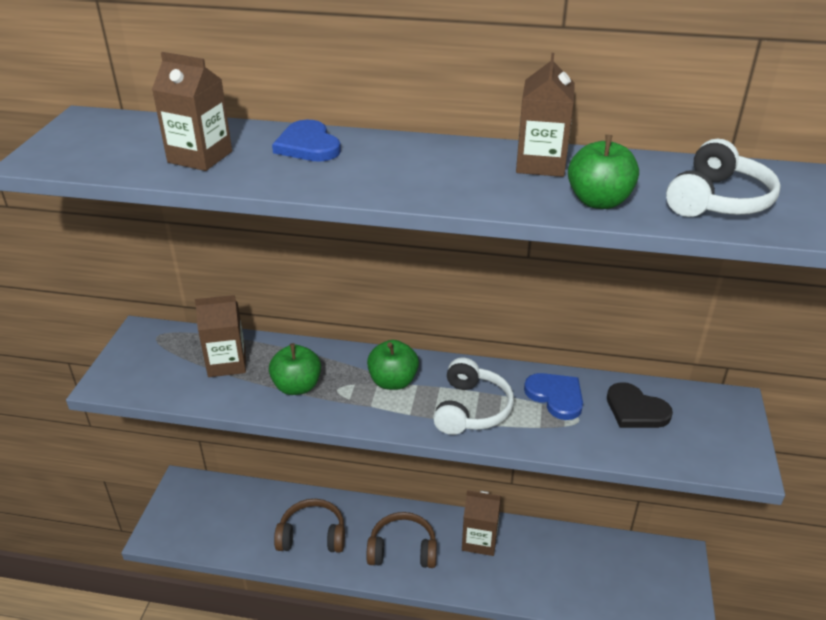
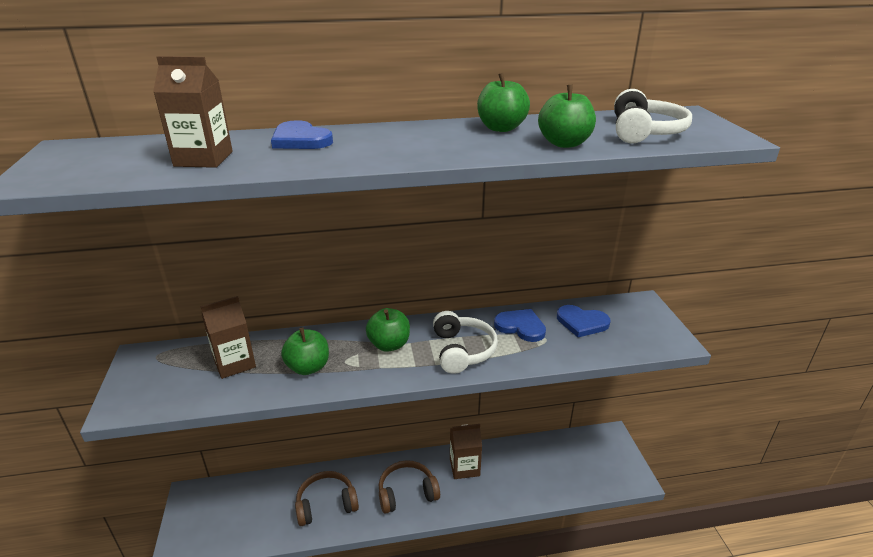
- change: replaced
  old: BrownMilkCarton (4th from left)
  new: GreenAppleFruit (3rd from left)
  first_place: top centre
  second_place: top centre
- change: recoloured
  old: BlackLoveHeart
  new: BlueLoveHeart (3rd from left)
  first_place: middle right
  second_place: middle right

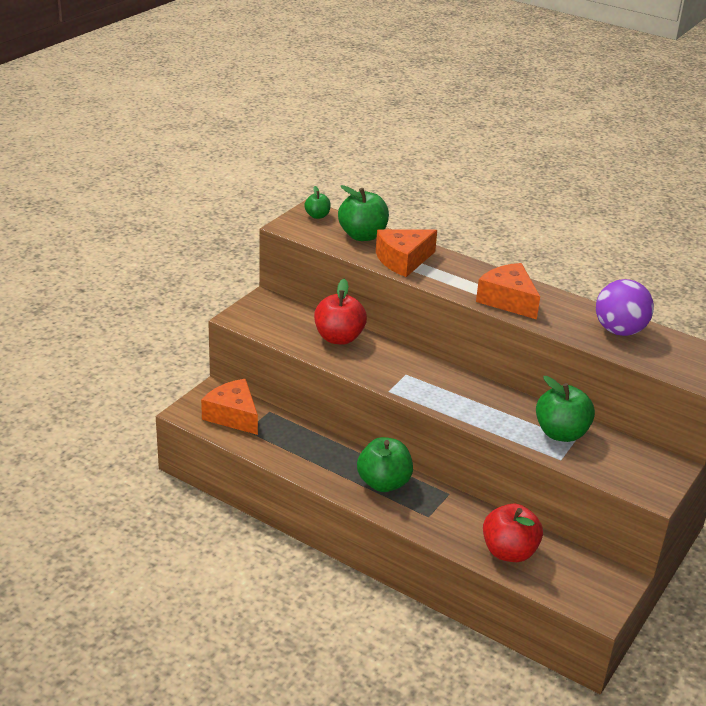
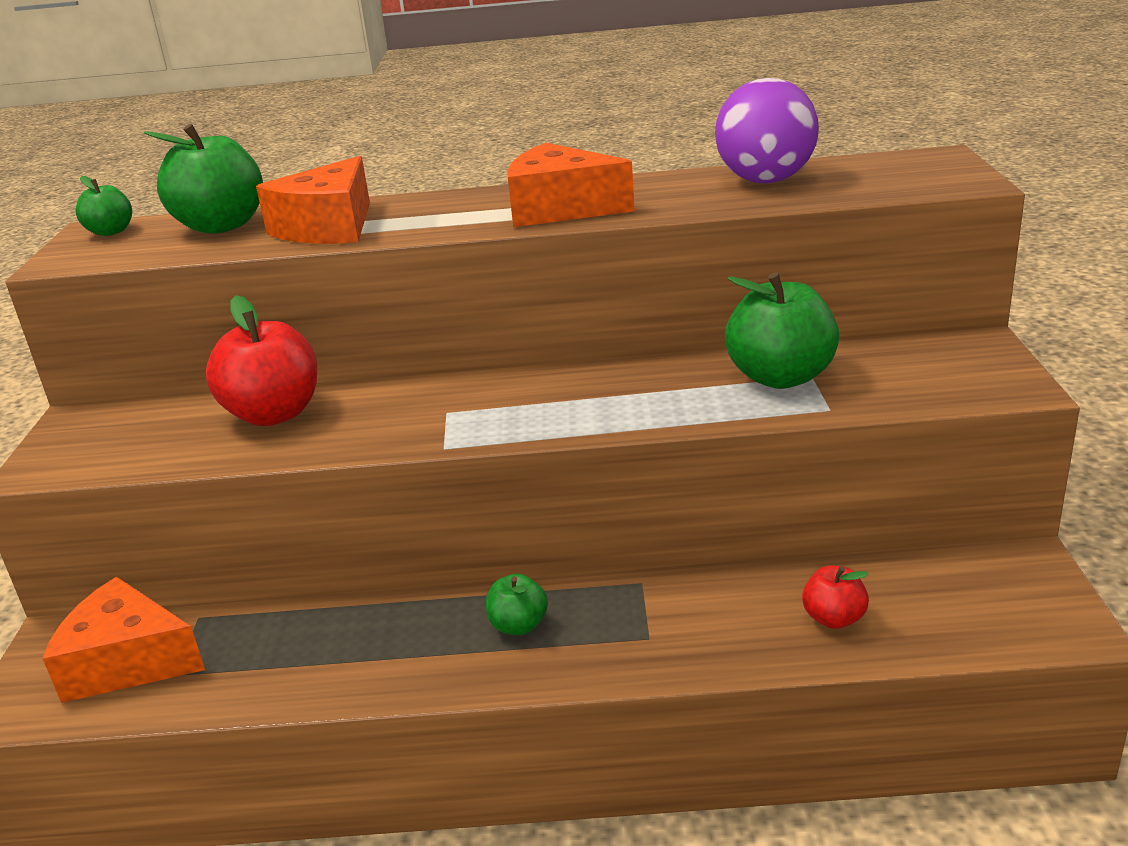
- change: resized
  old: GreenAppleFruit (3rd from left)
  first_place: centre
  second_place: bottom centre
  factor: 0.53
- change: resized
  old: ScarletAppleFruit (2nd from left)
  first_place: bottom right
  second_place: bottom right
  factor: 0.53

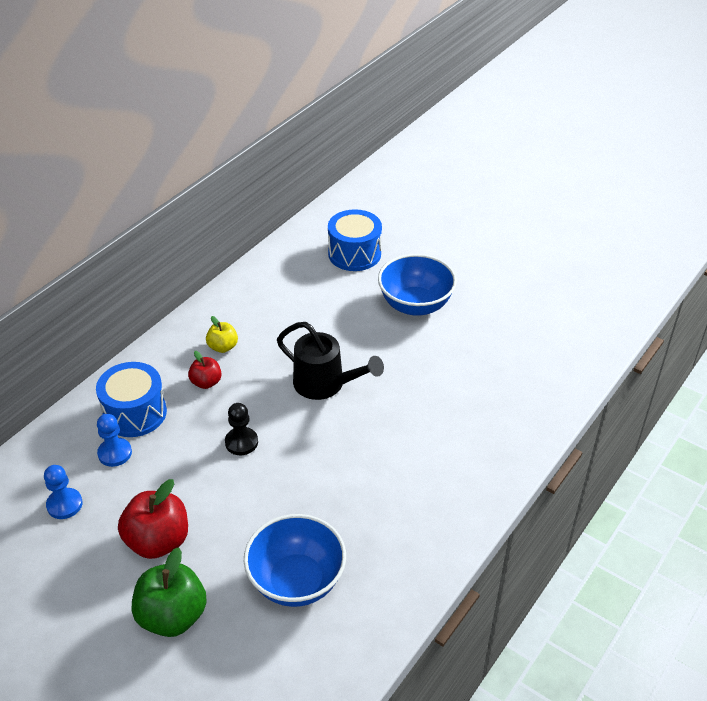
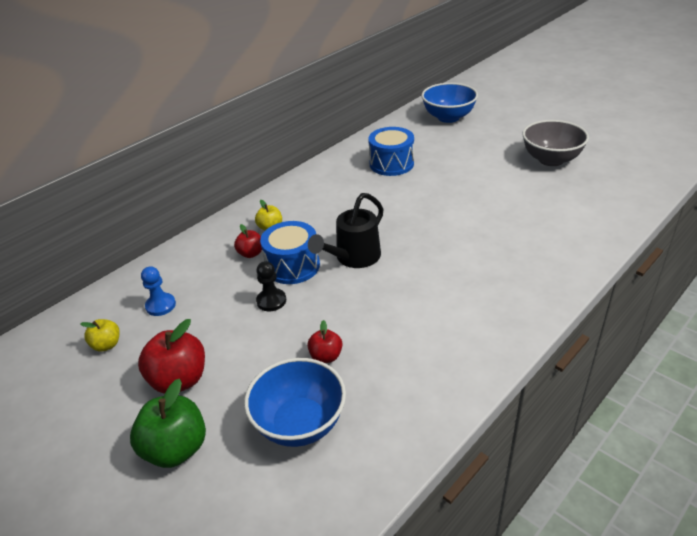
- change: replaced
  old: BluePawn (1st from left)
  new: BrightYellowAppleFruit (1st from left)
  first_place: bottom left
  second_place: middle left
- change: moved
  old: BlueSnareDrum (1st from left)
  first_place: middle left
  second_place: centre
- change: added
  new: ScarletAppleFruit (3rd from left)
  second_place: centre
- change: turned
  old: BlackWateringPot
  first_place: centre
  second_place: centre
  degrees: 90
- change: moved
  old: BlueServingBowl (2nd from left)
  first_place: centre
  second_place: top centre
- change: added
  new: AshGreyServingBowl
  second_place: top right

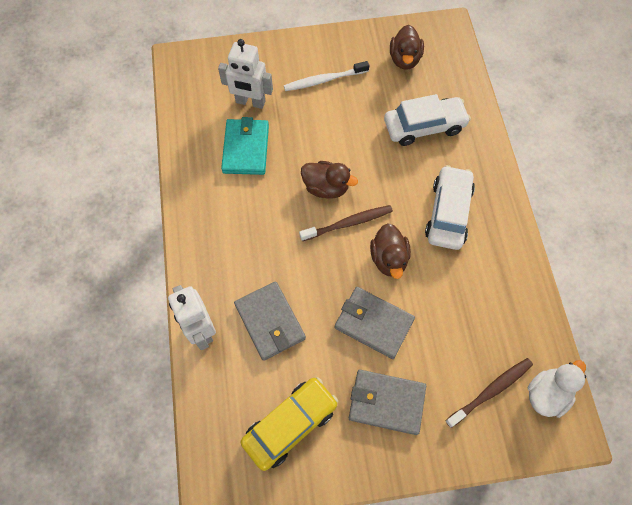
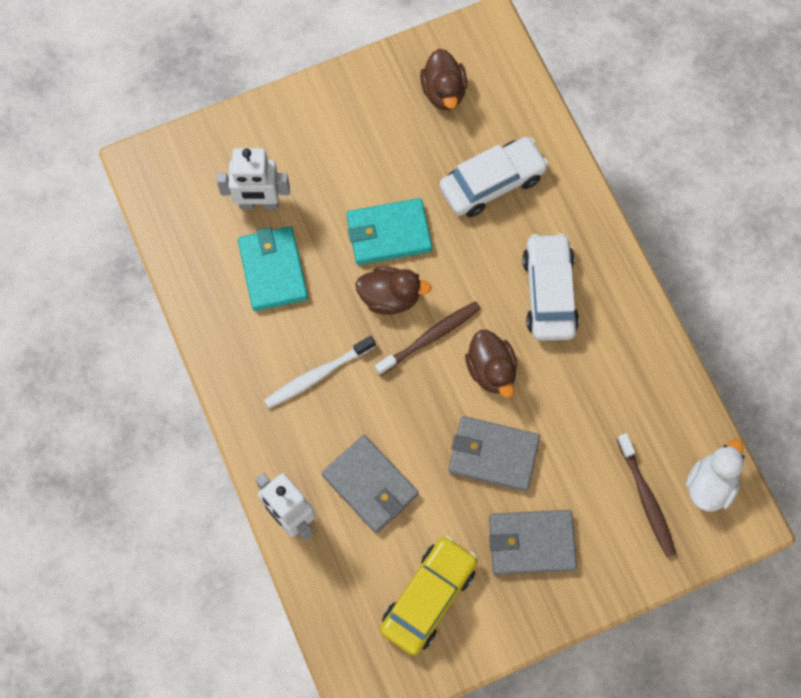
- change: moved
  old: WhiteToothBrush
  first_place: top centre
  second_place: centre
- change: added
  new: TealBillfold (2nd from left)
  second_place: top centre
- change: turned
  old: BrownToothBrush (2nd from left)
  first_place: bottom right
  second_place: bottom right
  degrees: 120

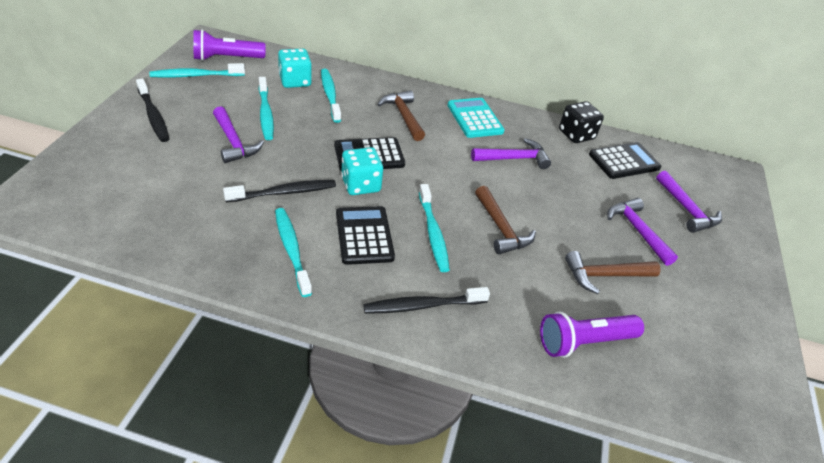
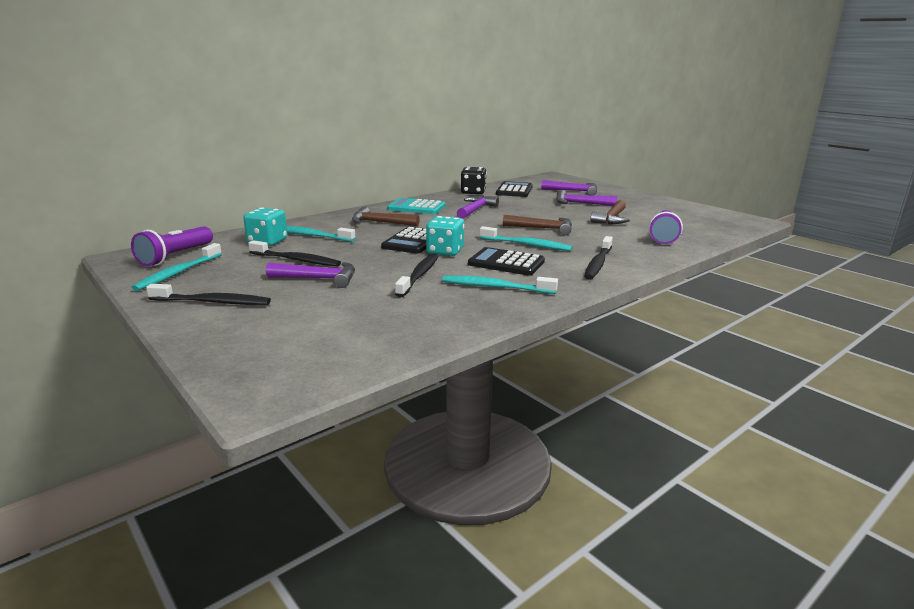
- change: recoloured
  old: TealToothBrush (2nd from left)
  new: BlackToothBrush (2nd from left)
  first_place: top left
  second_place: middle left

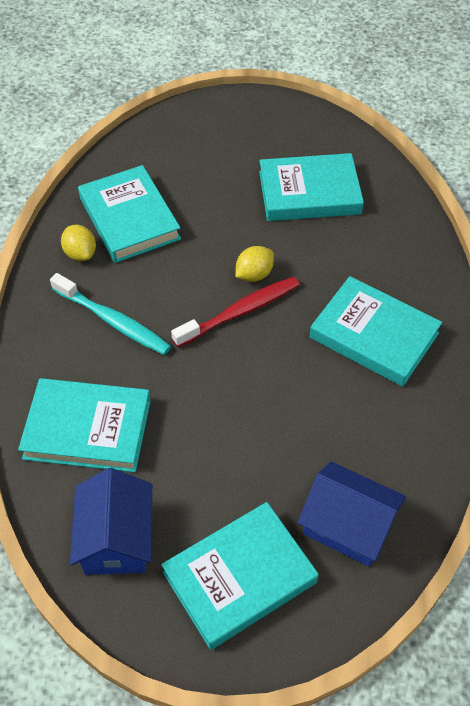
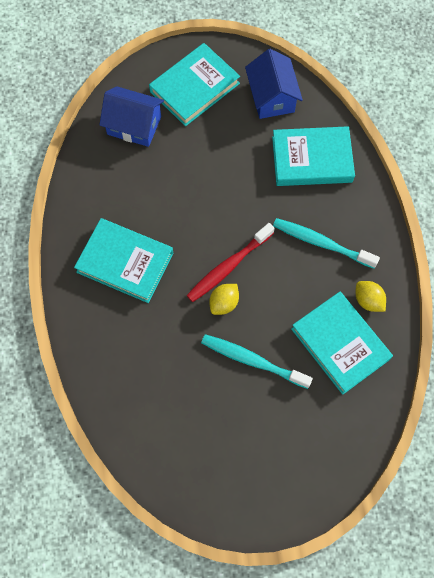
- change: added
  new: TealToothBrush (1st from left)
  second_place: centre
- change: removed
  old: TealHardcover (4th from left)
  first_place: top centre

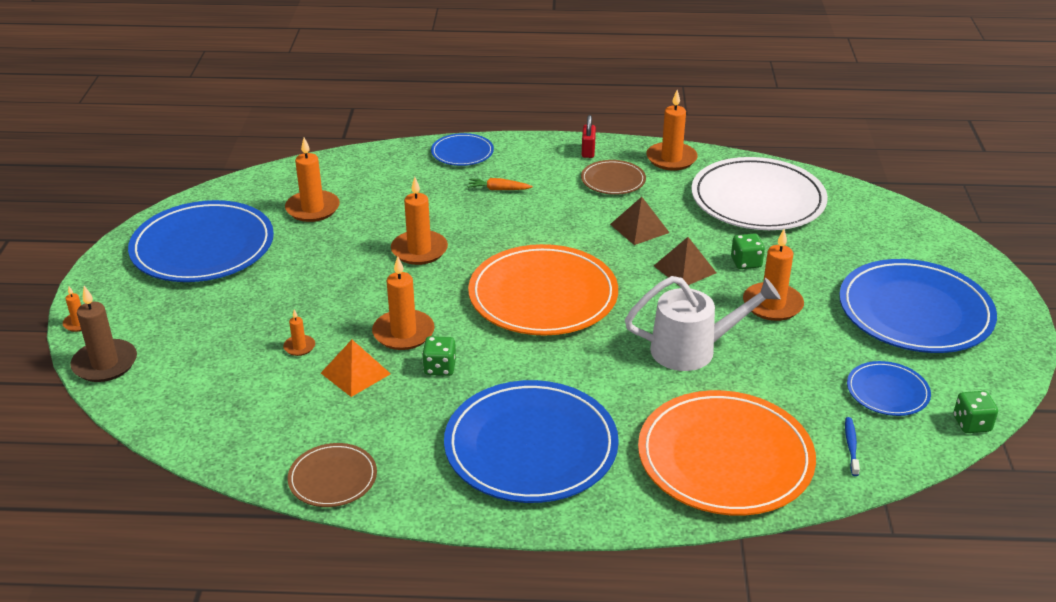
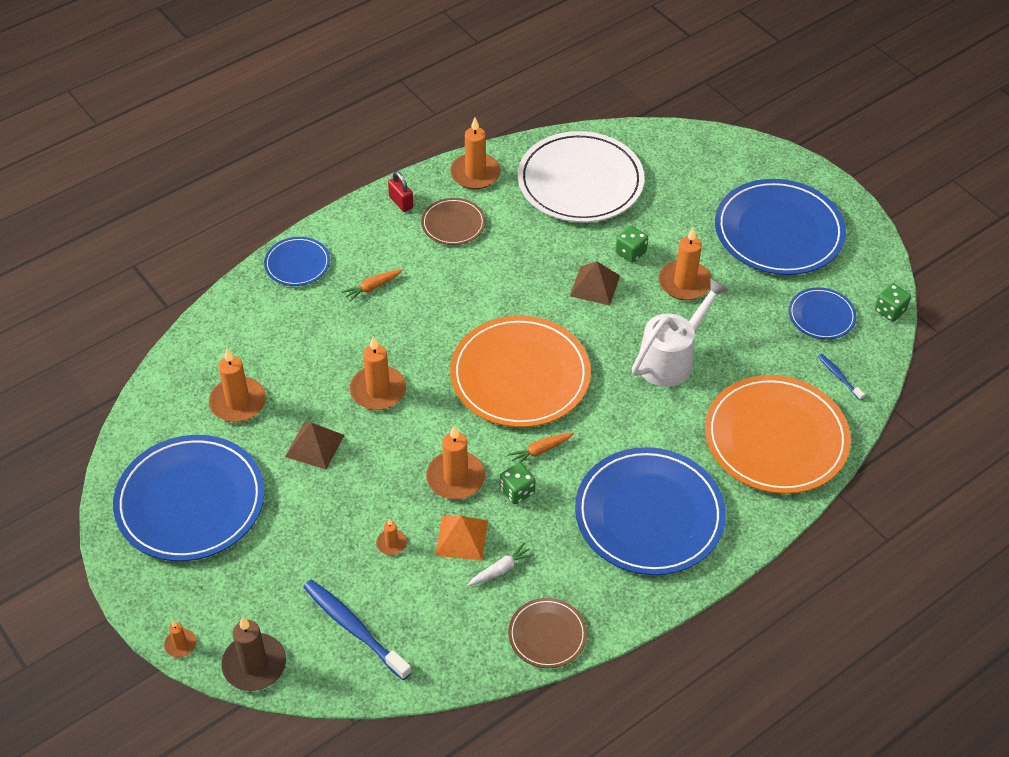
- change: moved
  old: BrownPyramidShape (1st from left)
  first_place: centre
  second_place: middle left
- change: added
  new: BlueToothBrush (1st from left)
  second_place: bottom centre
- change: added
  new: WhiteRootVegetable
  second_place: bottom centre
- change: added
  new: BrightOrangeRootVegetable (2nd from left)
  second_place: centre

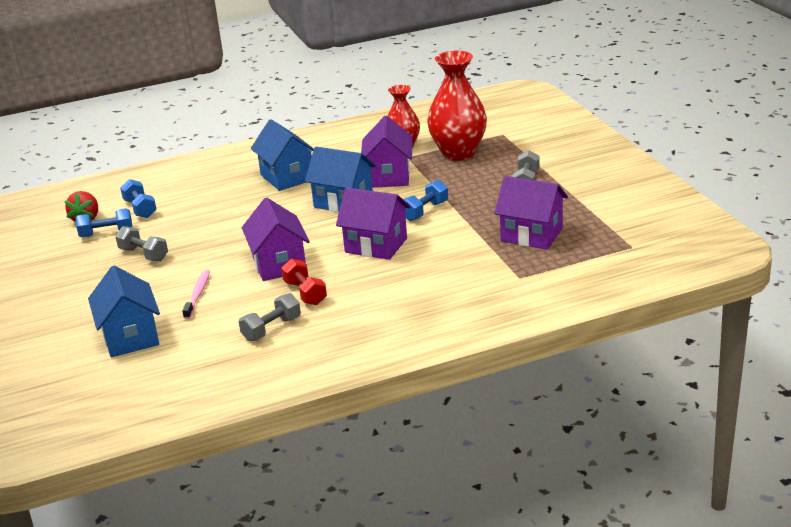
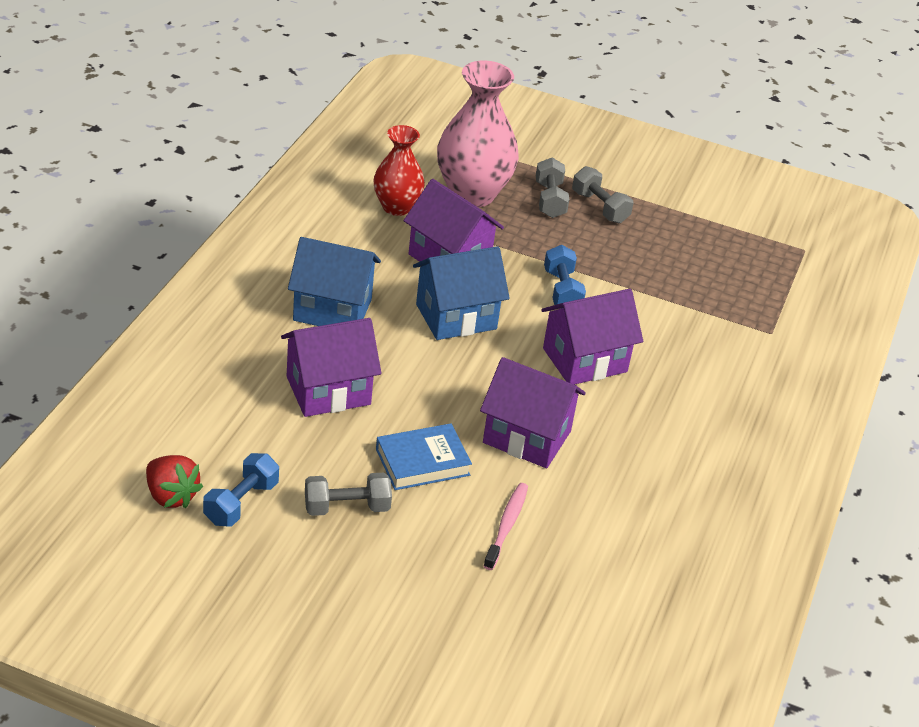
- change: moved
  old: RoyalPurpleToyHouse (4th from left in the first image)
  new: RoyalPurpleToyHouse (1st from left)
  first_place: middle right
  second_place: centre
- change: added
  new: BlueHardcover
  second_place: centre
- change: recoloured
  old: ScarletFlowerVase (2nd from left)
  new: PinkFlowerVase
  first_place: top centre
  second_place: top centre
- change: turned
  old: PinkToothBrush
  first_place: middle left
  second_place: bottom centre
  degrees: 60
- change: moved
  old: AshGreyFreeWeight (2nd from left)
  first_place: centre
  second_place: top centre
- change: removed
  old: BlueToyHouse (1st from left)
  first_place: middle left
- change: removed
  old: BlueFreeWeight (2nd from left)
  first_place: middle left
- change: removed
  old: ScarletFreeWeight
  first_place: centre

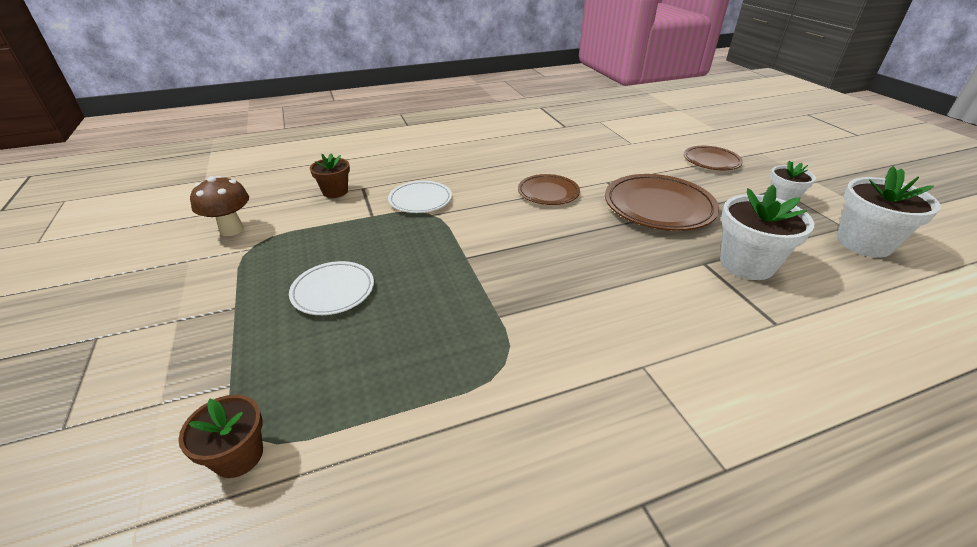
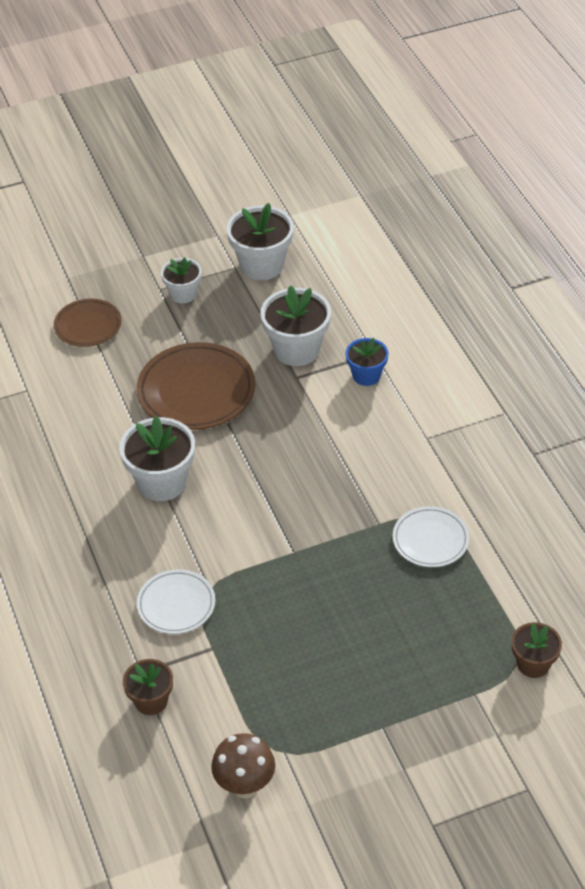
- change: replaced
  old: BrownPlate (1st from left)
  new: WhitePottedPlant (1st from left)
  first_place: centre
  second_place: middle left
- change: added
  new: BluePottedPlant
  second_place: centre
- change: moved
  old: WhitePlate (1st from left in the first image)
  new: WhitePlate (2nd from left)
  first_place: centre
  second_place: middle right

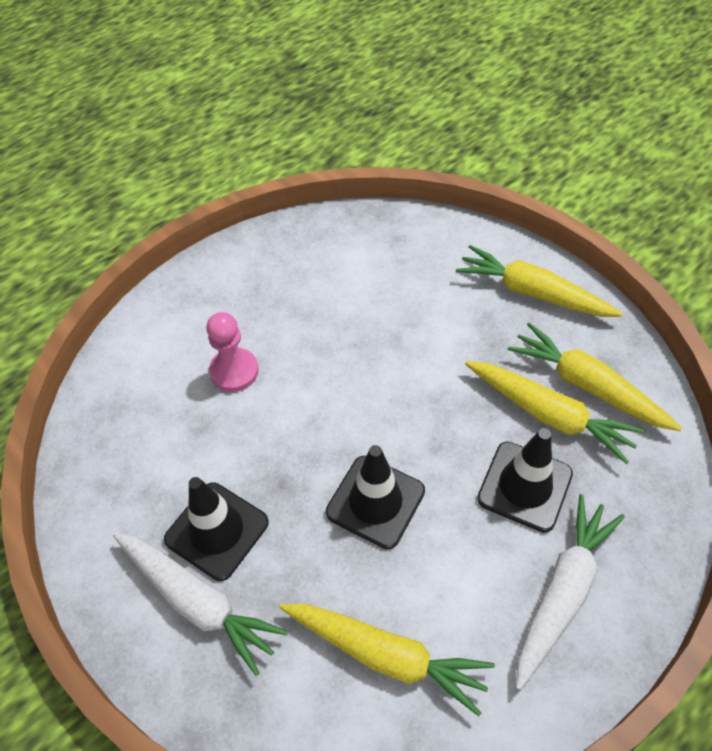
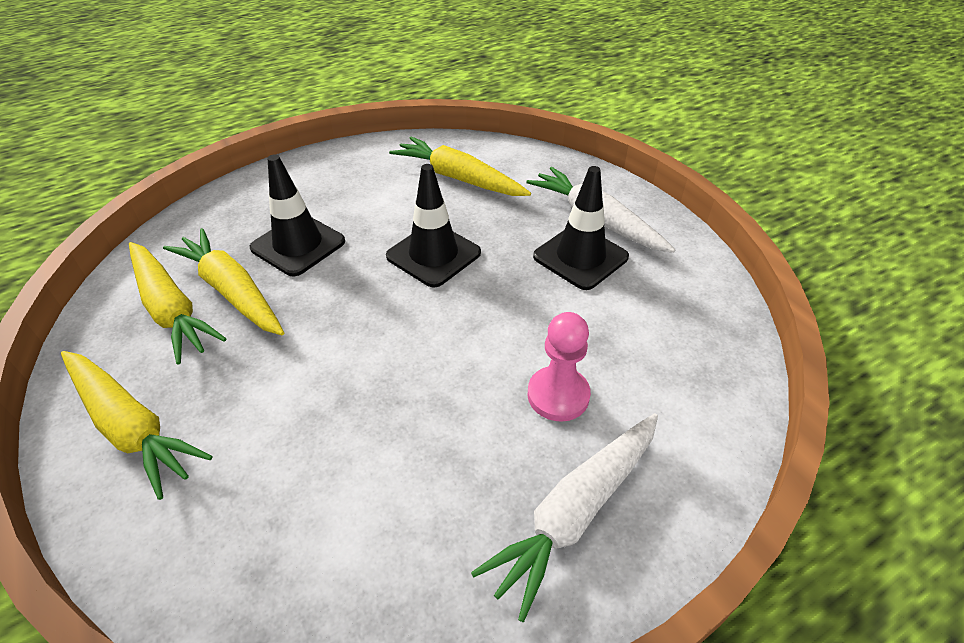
- change: moved
  old: WhiteRootVegetable (2nd from left in the first image)
  new: WhiteRootVegetable (1st from left)
  first_place: bottom right
  second_place: bottom centre

